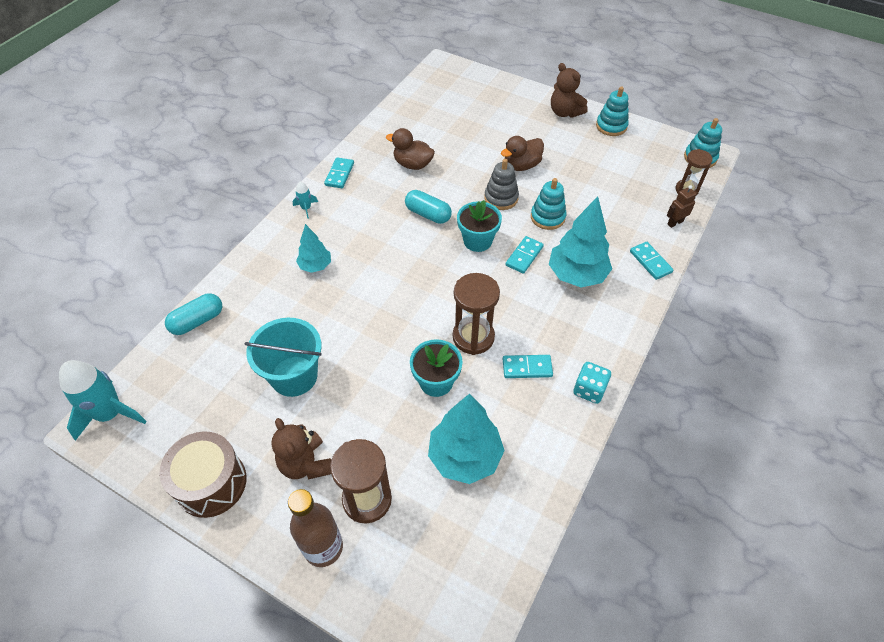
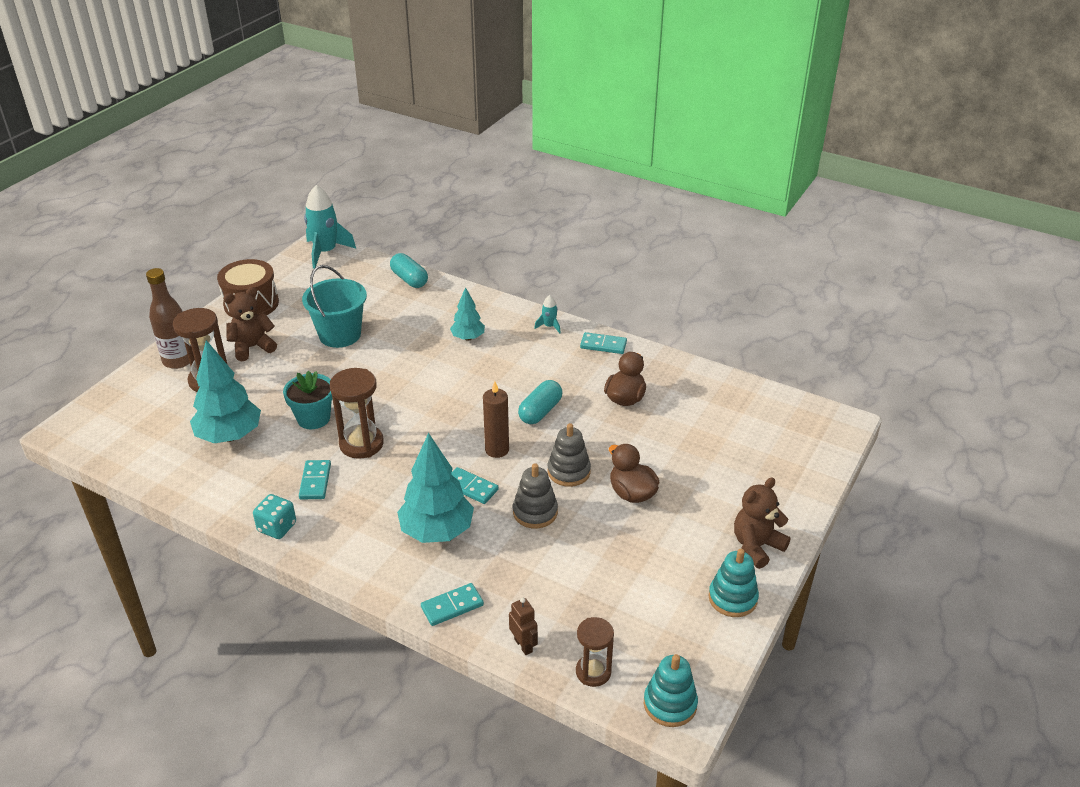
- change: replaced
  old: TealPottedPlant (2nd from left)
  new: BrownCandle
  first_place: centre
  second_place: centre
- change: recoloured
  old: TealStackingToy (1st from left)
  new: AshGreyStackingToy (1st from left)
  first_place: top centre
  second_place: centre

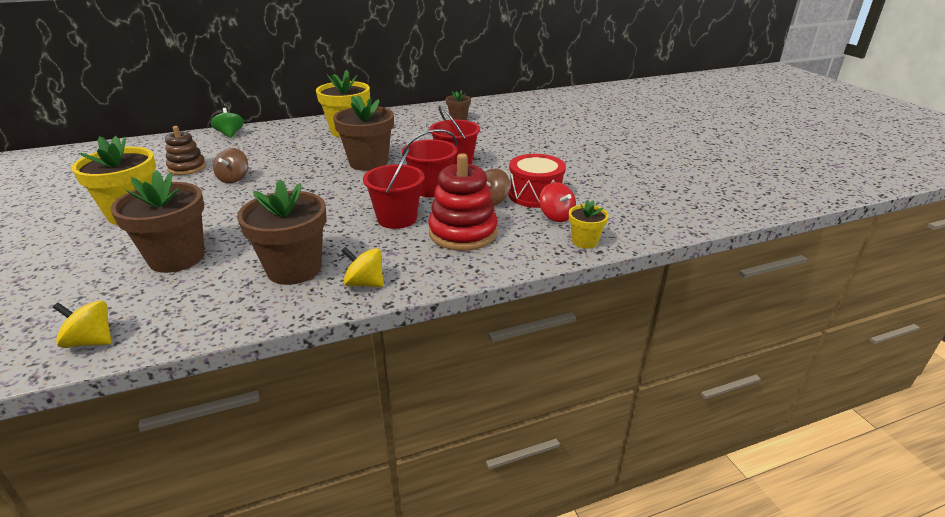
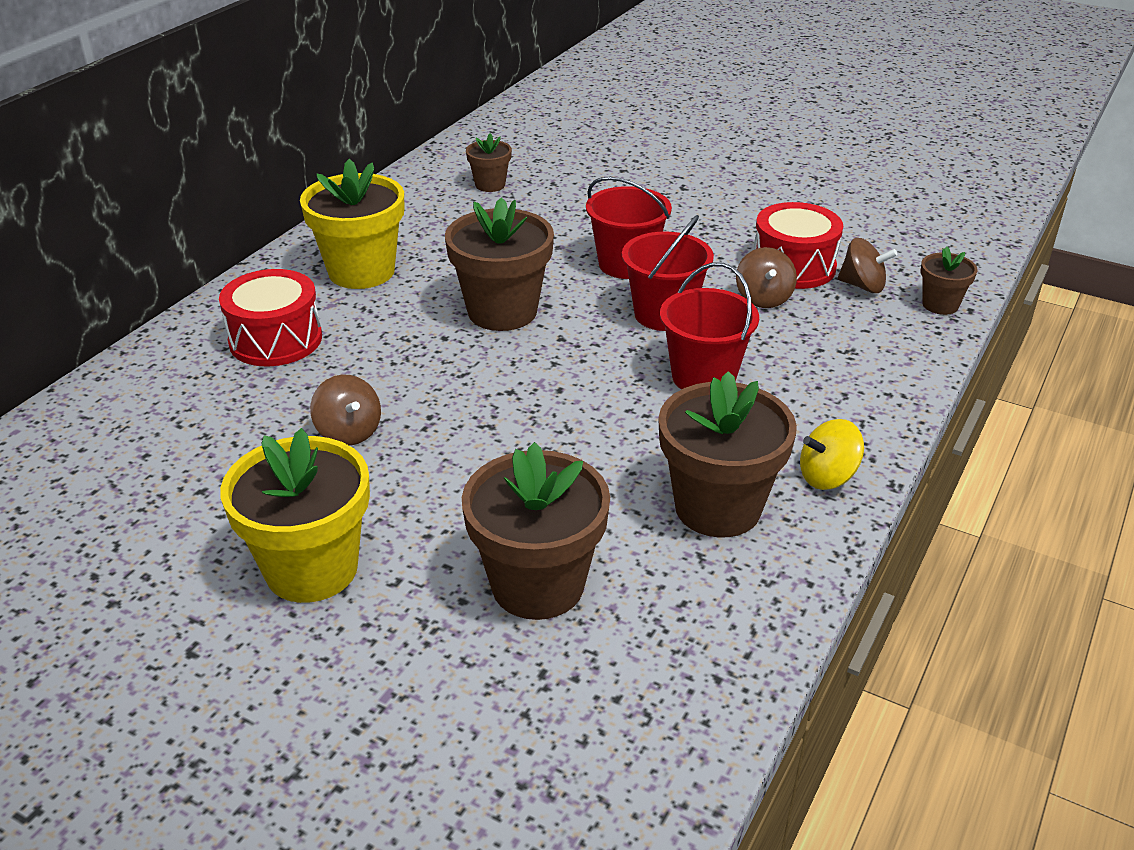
- change: added
  new: ScarletSnareDrum (1st from left)
  second_place: middle left
- change: recoloured
  old: ScarletWhirligig
  new: BrownWhirligig (3rd from left)
  first_place: centre
  second_place: top right
- change: recoloured
  old: BrightYellowPottedPlant (3rd from left)
  new: BrownPottedPlant (5th from left)
  first_place: centre
  second_place: top right
- change: removed
  old: BrightYellowWhirligig (1st from left)
  first_place: middle left
- change: removed
  old: BrownStackingToy
  first_place: top left
- change: removed
  old: GreenWhirligig
  first_place: top left
- change: removed
  old: ScarletStackingToy
  first_place: centre

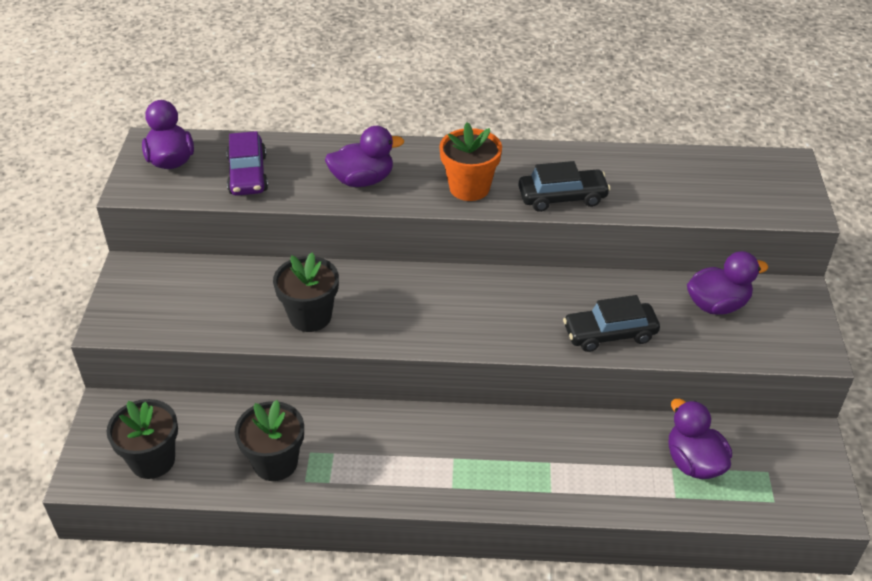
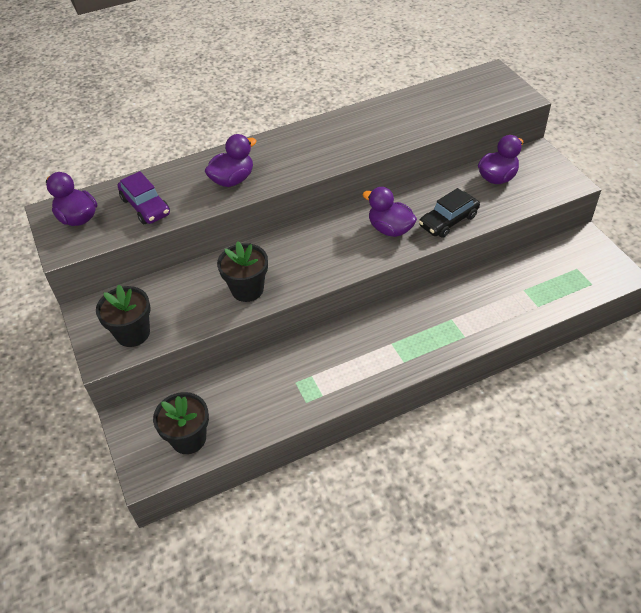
- change: moved
  old: BlackPottedPlant (2nd from left in the first image)
  new: BlackPottedPlant (1st from left)
  first_place: bottom left
  second_place: middle left
- change: moved
  old: RoyalPurpleDuck (3rd from left)
  first_place: bottom right
  second_place: centre
- change: removed
  old: BrightOrangePottedPlant
  first_place: top centre
- change: removed
  old: BlackCar (1st from left)
  first_place: top centre

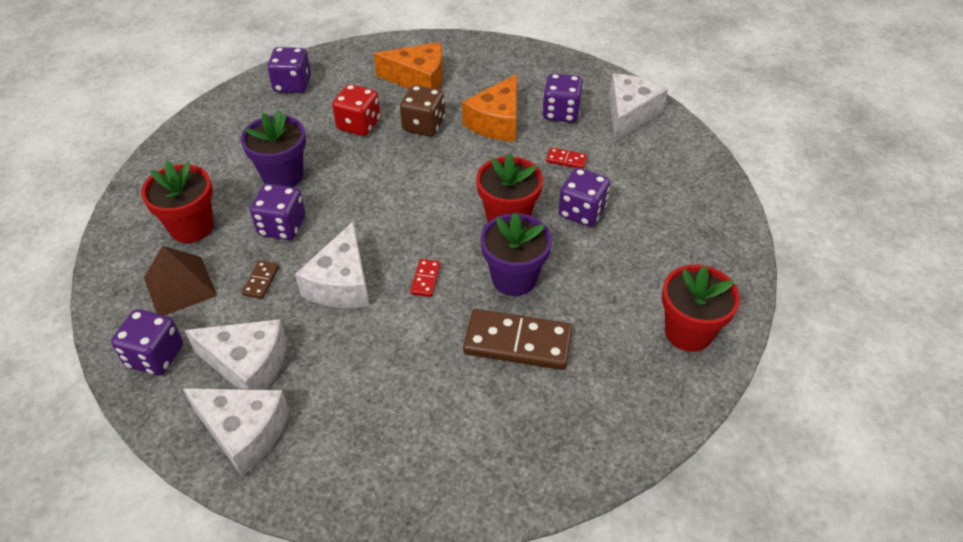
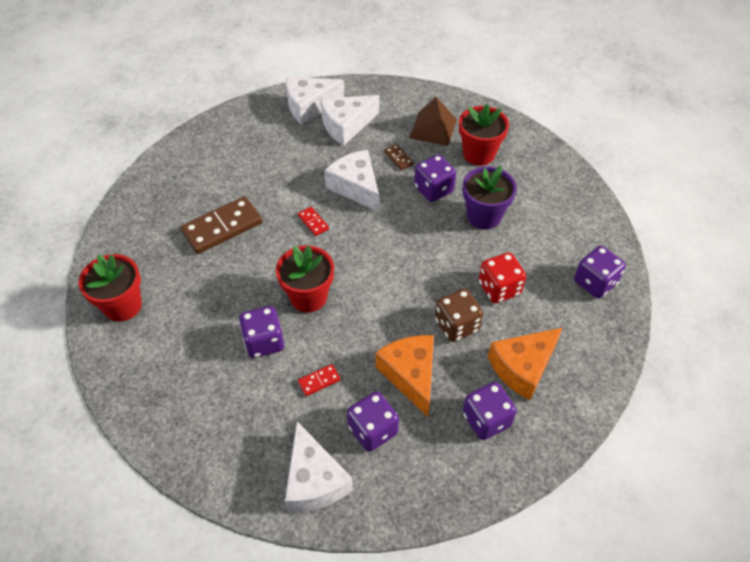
- change: moved
  old: RoyalPurpleDice (1st from left in the first image)
  new: RoyalPurpleDice (4th from left)
  first_place: middle left
  second_place: bottom centre
- change: removed
  old: RoyalPurplePottedPlant (2nd from left)
  first_place: centre

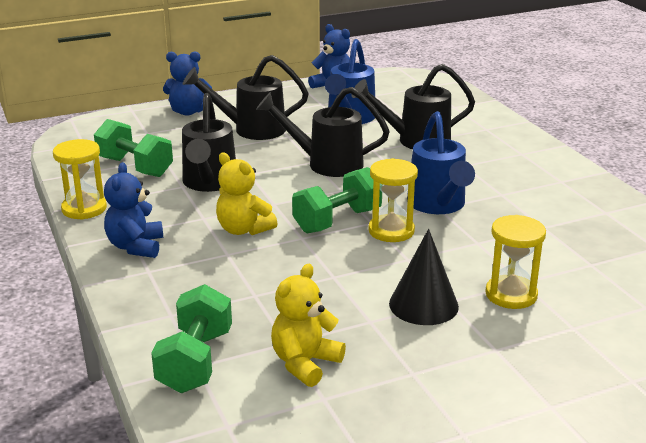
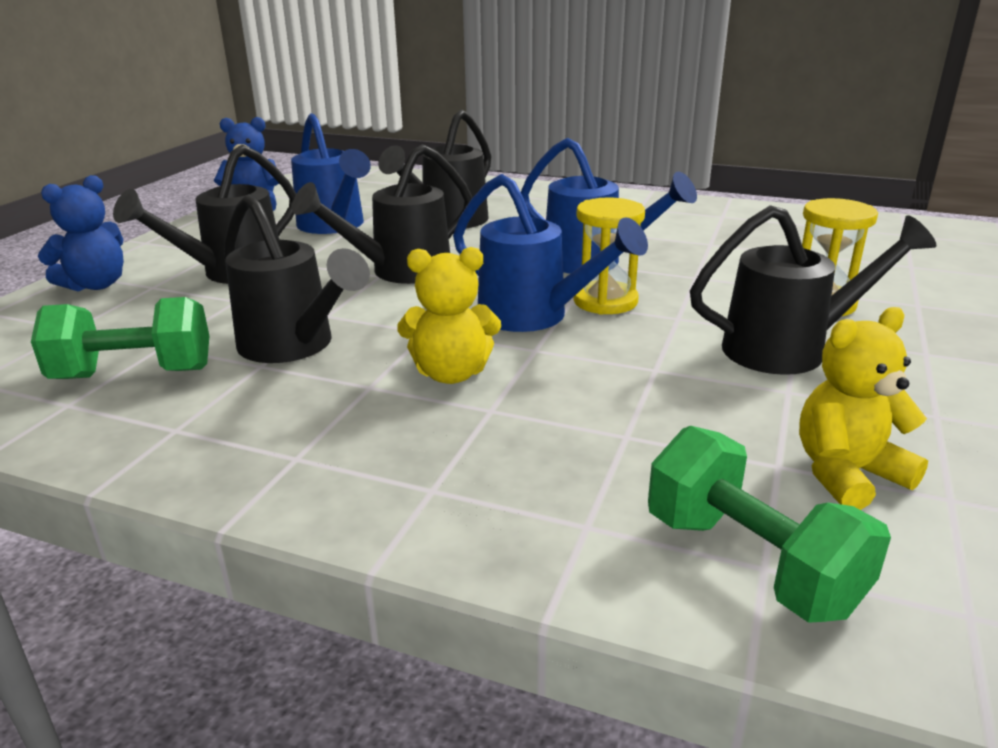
- change: replaced
  old: GreenFreeWeight (3rd from left)
  new: BlueWateringPot (2nd from left)
  first_place: centre
  second_place: centre
- change: replaced
  old: BlackConeShape
  new: BlackWateringPot (5th from left)
  first_place: centre
  second_place: middle right
- change: turned
  old: BrightYellowTeddyBear (2nd from left)
  first_place: bottom centre
  second_place: middle right
  degrees: 75
- change: removed
  old: BrightYellowSandTimer (1st from left)
  first_place: middle left
- change: removed
  old: BlueTeddyBear (1st from left)
  first_place: middle left

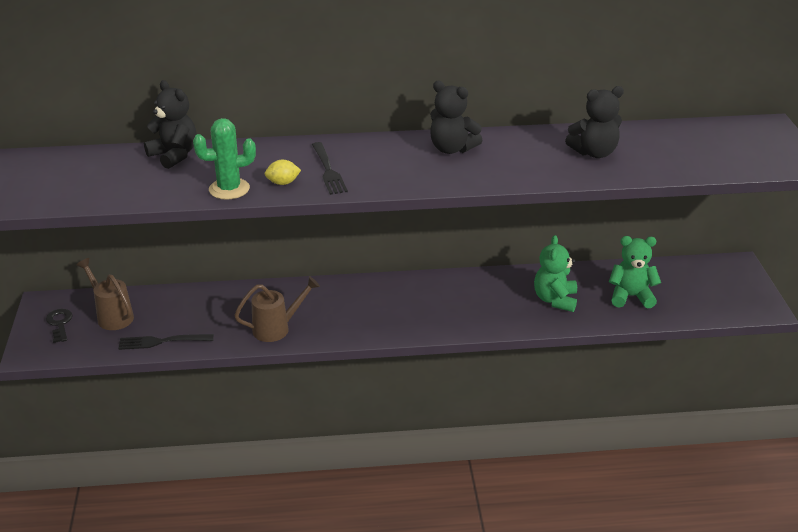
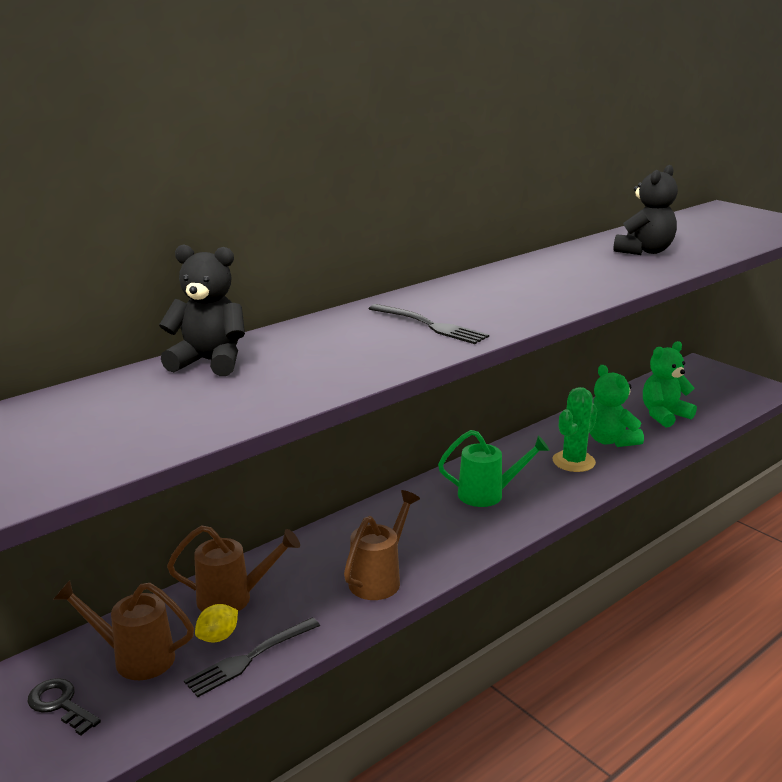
- change: added
  new: BrownWateringPot (2nd from left)
  second_place: bottom left
- change: moved
  old: BrightYellowCitrusFruit
  first_place: top centre
  second_place: bottom left
- change: added
  new: GreenWateringPot
  second_place: centre
- change: moved
  old: GreenPricklyPlant
  first_place: top left
  second_place: middle right
- change: removed
  old: BlackTeddyBear (2nd from left)
  first_place: top centre

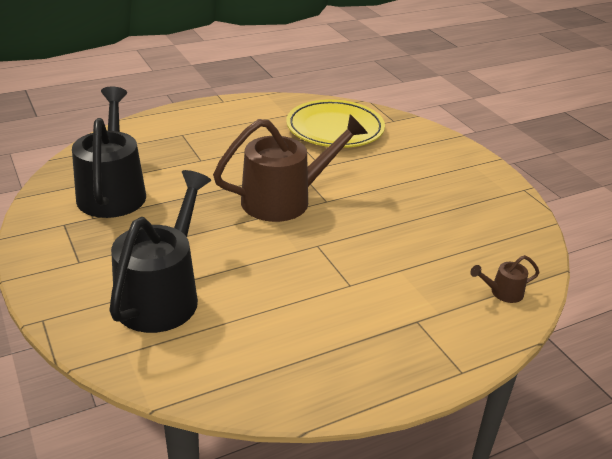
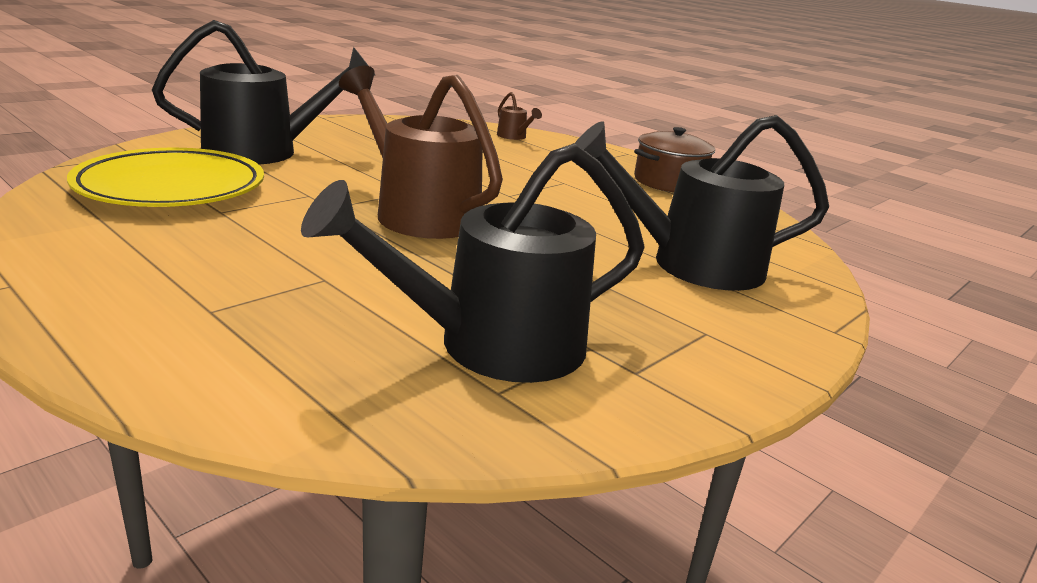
- change: added
  new: BlackWateringPot (1st from left)
  second_place: top left
- change: added
  new: BrownStockpot
  second_place: top centre

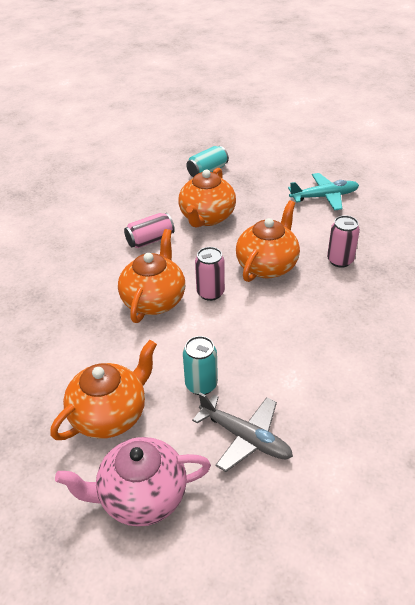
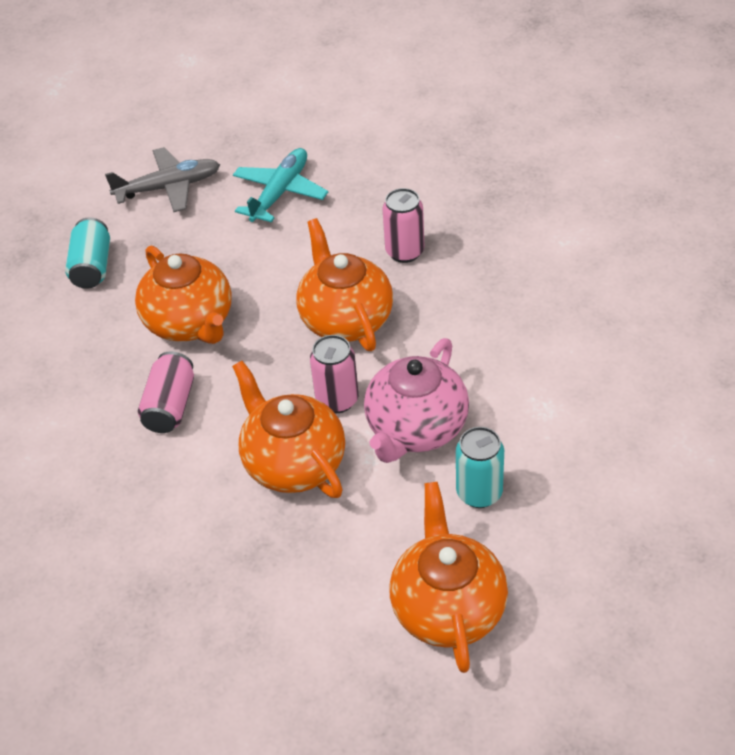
- change: moved
  old: AshGreyToyPlane
  first_place: bottom centre
  second_place: top left
- change: moved
  old: PinkTeapot
  first_place: bottom left
  second_place: centre

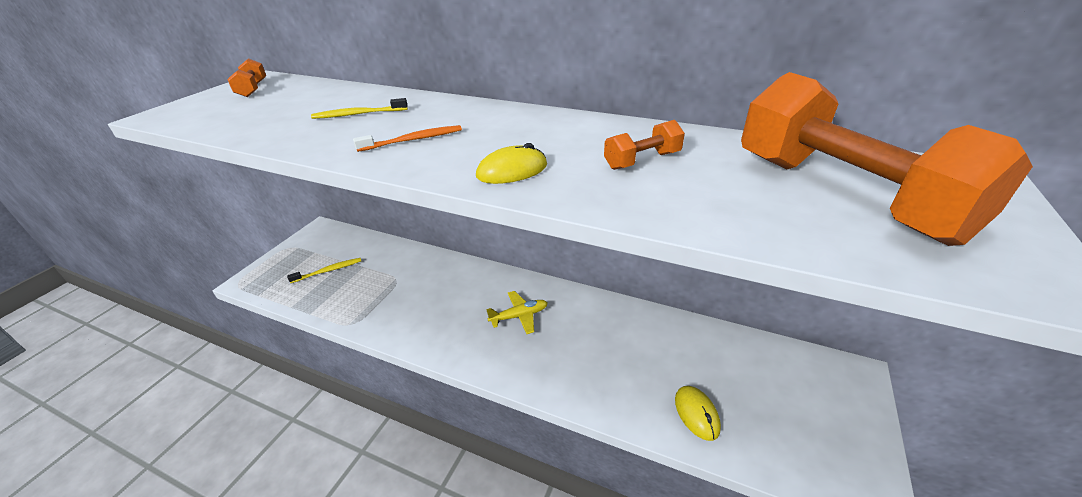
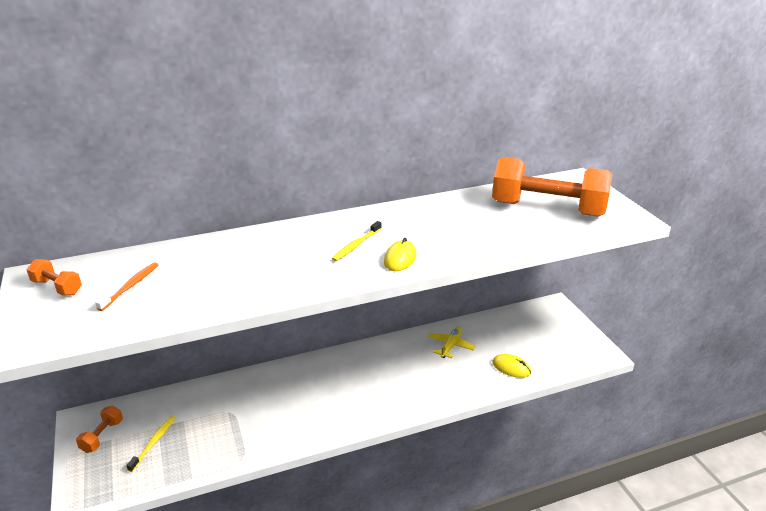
- change: moved
  old: BrightOrangeFreeWeight (2nd from left)
  first_place: top centre
  second_place: bottom left
- change: moved
  old: BrightOrangeToothBrush
  first_place: top centre
  second_place: middle left
- change: moved
  old: BrightYellowToothBrush (2nd from left)
  first_place: top left
  second_place: centre
- change: moved
  old: BrightYellowToyPlane
  first_place: centre
  second_place: bottom centre

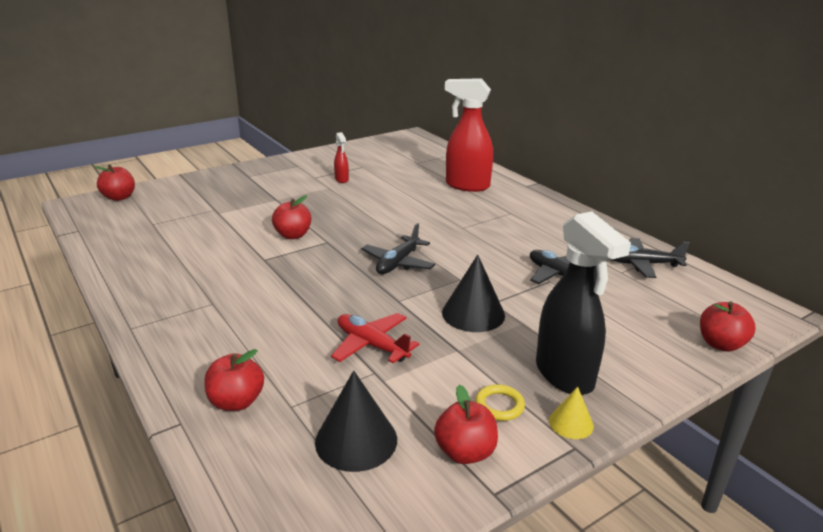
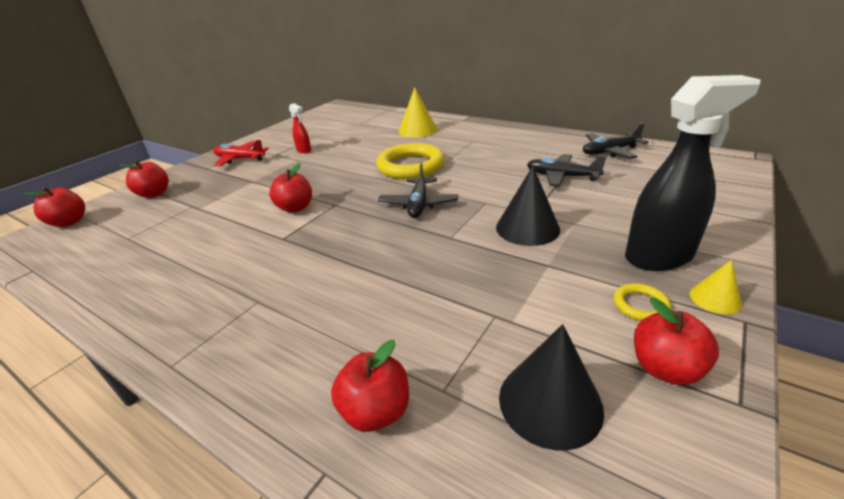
- change: moved
  old: ScarletAppleFruit (5th from left in the first image)
  new: ScarletAppleFruit (2nd from left)
  first_place: middle right
  second_place: middle left
- change: moved
  old: ScarletToyPlane
  first_place: centre
  second_place: top left
- change: added
  new: BrightYellowHoop (1st from left)
  second_place: top centre
- change: replaced
  old: ScarletSprayBottle (2nd from left)
  new: BrightYellowConeShape (1st from left)
  first_place: top centre
  second_place: top centre
- change: turned
  old: BlackSprayBottle
  first_place: middle right
  second_place: middle right
  degrees: -60

